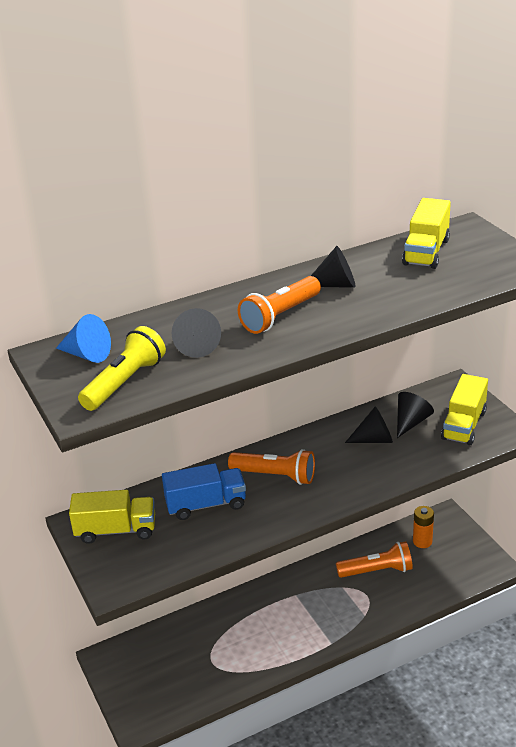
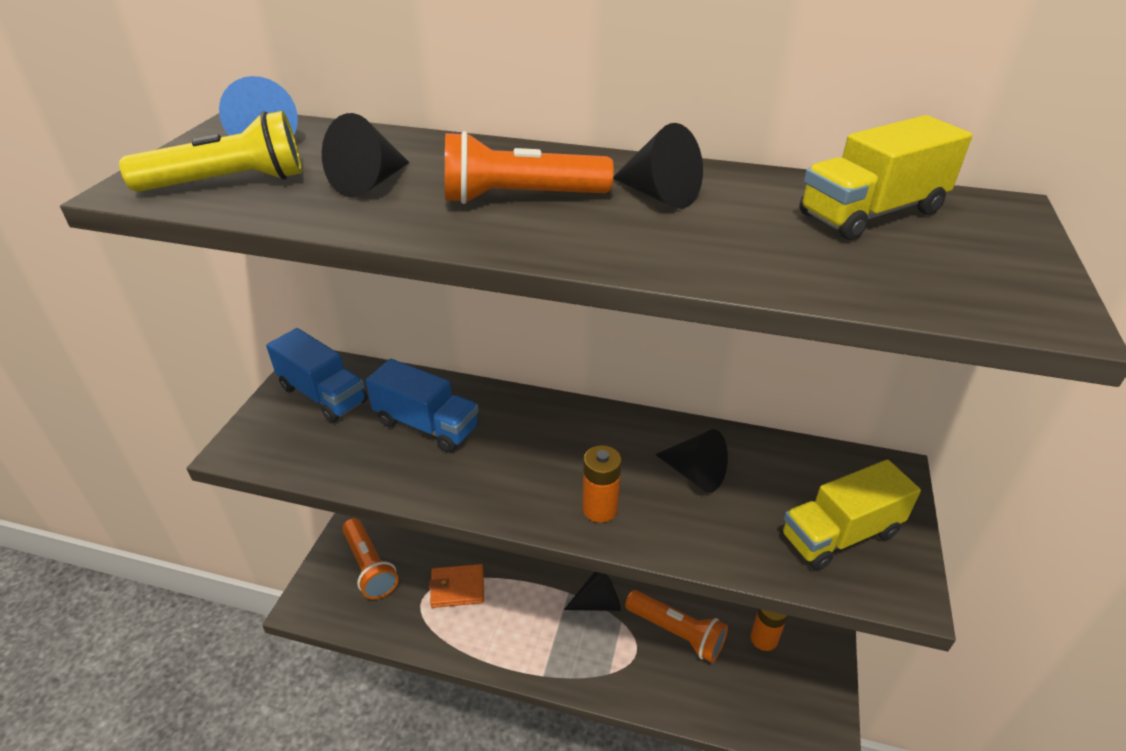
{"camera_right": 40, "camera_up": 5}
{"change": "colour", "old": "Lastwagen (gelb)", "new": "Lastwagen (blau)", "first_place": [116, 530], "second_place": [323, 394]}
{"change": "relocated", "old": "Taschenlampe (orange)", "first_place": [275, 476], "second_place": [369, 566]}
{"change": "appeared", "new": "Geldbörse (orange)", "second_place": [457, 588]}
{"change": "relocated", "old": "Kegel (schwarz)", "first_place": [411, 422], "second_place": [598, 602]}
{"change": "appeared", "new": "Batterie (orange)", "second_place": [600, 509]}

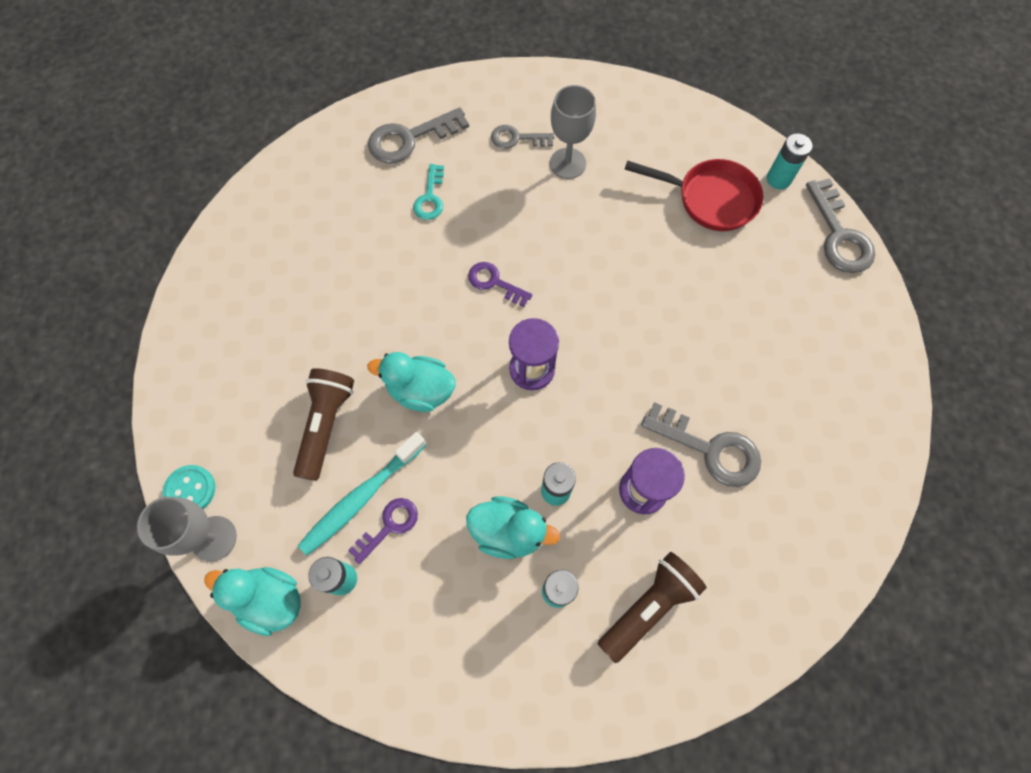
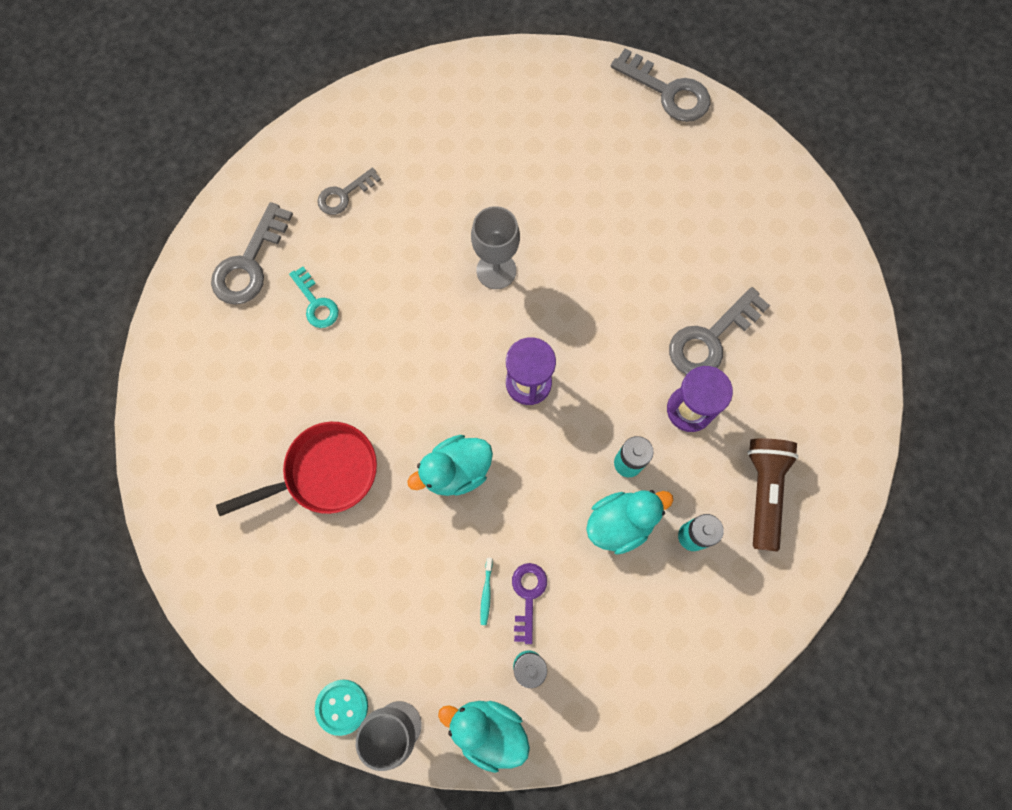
{"camera_right": -40, "camera_up": 5}
{"change": "relocated", "old": "Pfanne (rot)", "first_place": [710, 199], "second_place": [324, 473]}
{"change": "spun", "old": "Ente (türkis)", "first_place": [270, 600], "second_place": [488, 730], "degrees": 45}
{"change": "relocated", "old": "Kelch (grau)", "first_place": [567, 163], "second_place": [496, 270]}
{"change": "size", "old": "Zahnbürste (türkis)", "first_place": [361, 497], "second_place": [486, 593], "factor": 0.41}
{"change": "spun", "old": "Schlüssel (grau)", "first_place": [710, 449], "second_place": [710, 338], "degrees": 150}
{"change": "missing", "old": "Taschenlampe (braun)", "first_place": [326, 425]}
{"change": "missing", "old": "Schlüssel (lila)", "first_place": [494, 282]}
{"change": "missing", "old": "Batterie (türkis)", "first_place": [778, 179]}

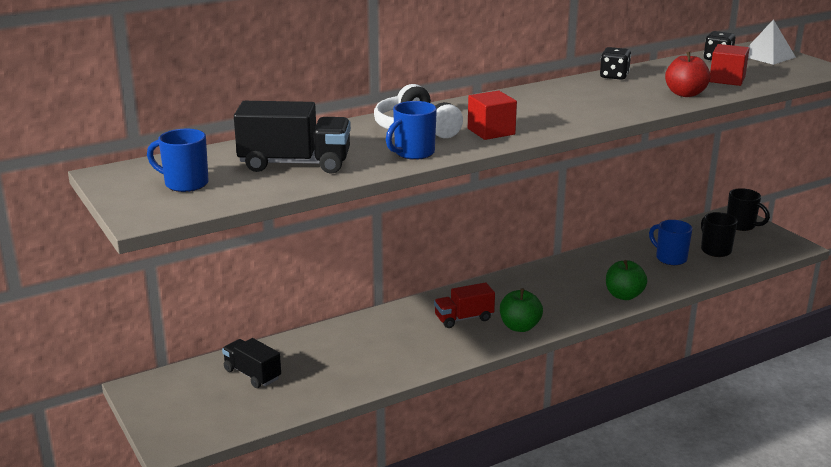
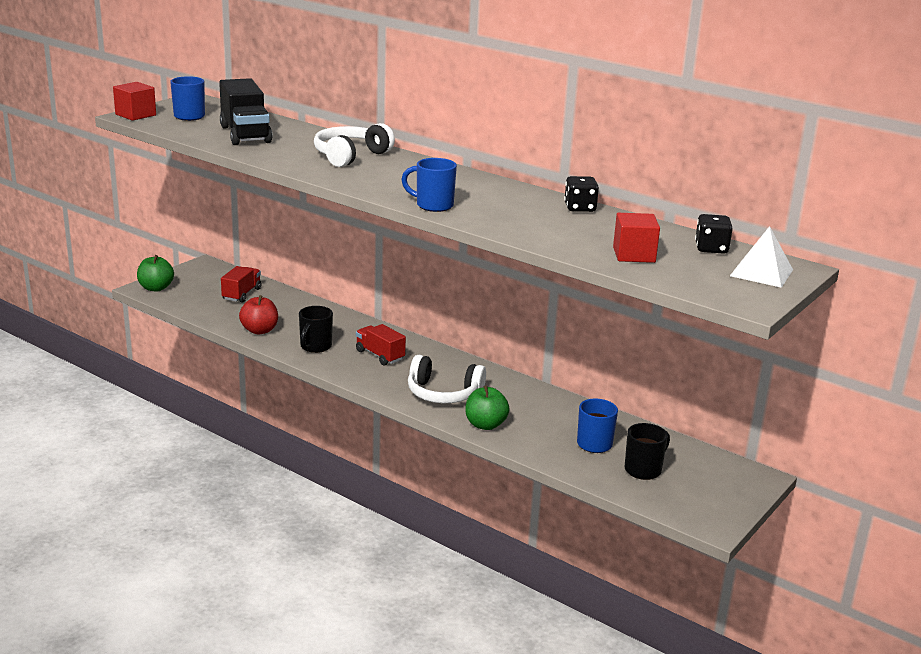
{"camera_right": 65, "camera_up": 0}
{"change": "relocated", "old": "Kubus (rot)", "first_place": [491, 131], "second_place": [135, 115]}
{"change": "relocated", "old": "Apfel (grün)", "first_place": [519, 327], "second_place": [156, 288]}
{"change": "colour", "old": "Lastwagen (schwarz)", "new": "Lastwagen (rot)", "first_place": [252, 374], "second_place": [242, 294]}
{"change": "relocated", "old": "Apfel (rot)", "first_place": [685, 94], "second_place": [259, 330]}
{"change": "relocated", "old": "Tasse (schwarz)", "first_place": [741, 226], "second_place": [315, 347]}
{"change": "relocated", "old": "Tasse (blau)", "first_place": [413, 153], "second_place": [433, 205]}
{"change": "appeared", "new": "Kopfhörer (weiß)", "second_place": [443, 393]}

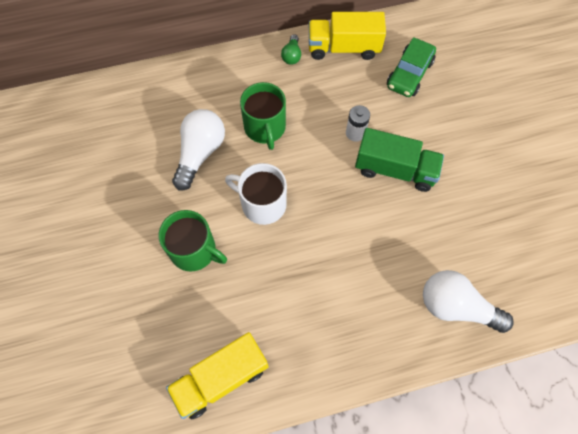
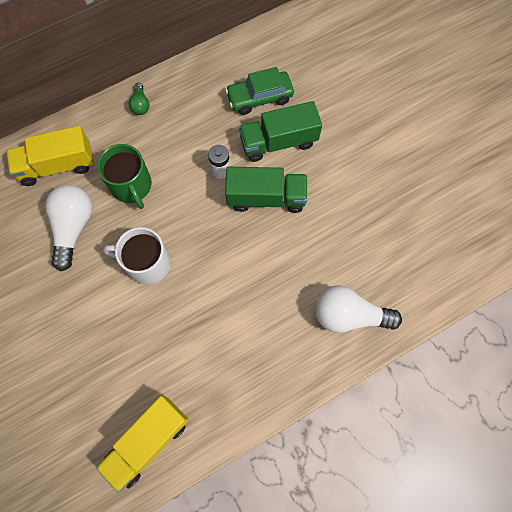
{"camera_right": -15, "camera_up": 5}
{"change": "relocated", "old": "Lastwagen (gelb)", "first_place": [343, 48], "second_place": [57, 165]}
{"change": "spun", "old": "Auto (grün)", "first_place": [409, 74], "second_place": [260, 98], "degrees": 60}
{"change": "appeared", "new": "Lastwagen (grün)", "second_place": [278, 142]}
{"change": "missing", "old": "Tasse (grün)", "first_place": [194, 250]}

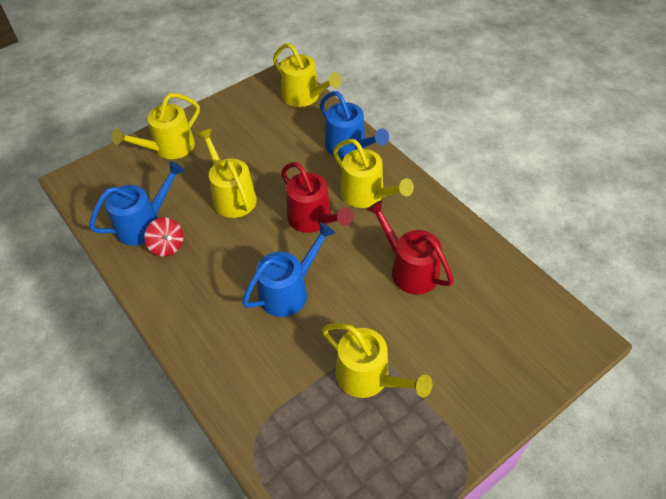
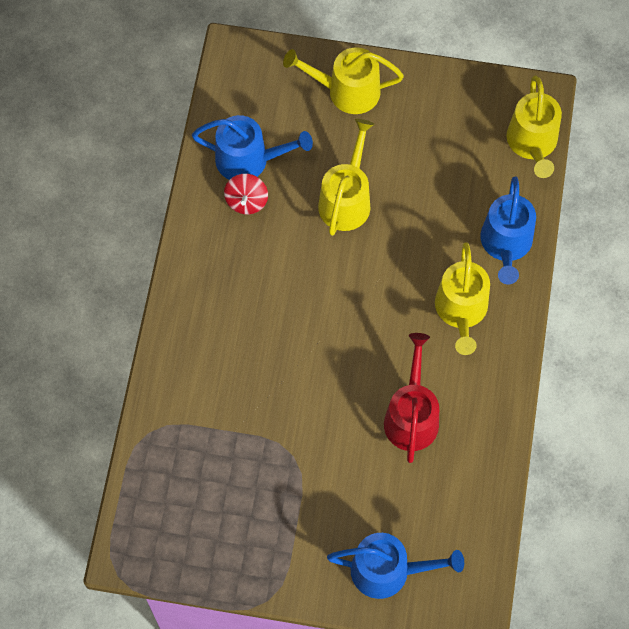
{"camera_right": 45, "camera_up": 15}
{"change": "relocated", "old": "Gießkanne (blau)", "first_place": [288, 291], "second_place": [388, 571]}
{"change": "missing", "old": "Gießkanne (rot)", "first_place": [313, 219]}
{"change": "missing", "old": "Gießkanne (gelb)", "first_place": [368, 377]}

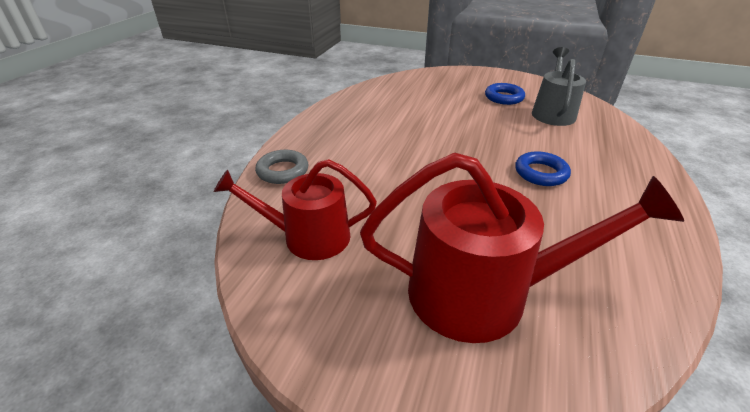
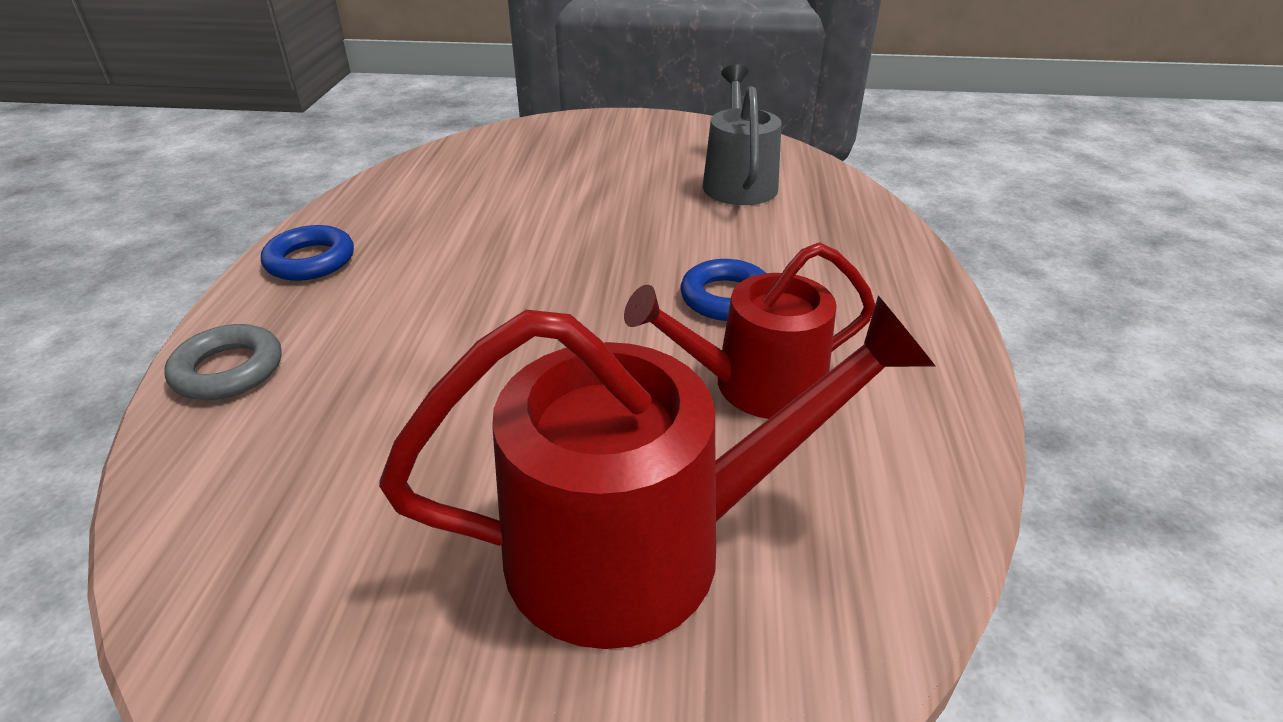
{"camera_right": -15, "camera_up": 0}
{"change": "relocated", "old": "Ring (blau)", "first_place": [504, 97], "second_place": [310, 260]}
{"change": "relocated", "old": "Gießkanne (rot)", "first_place": [308, 237], "second_place": [756, 385]}

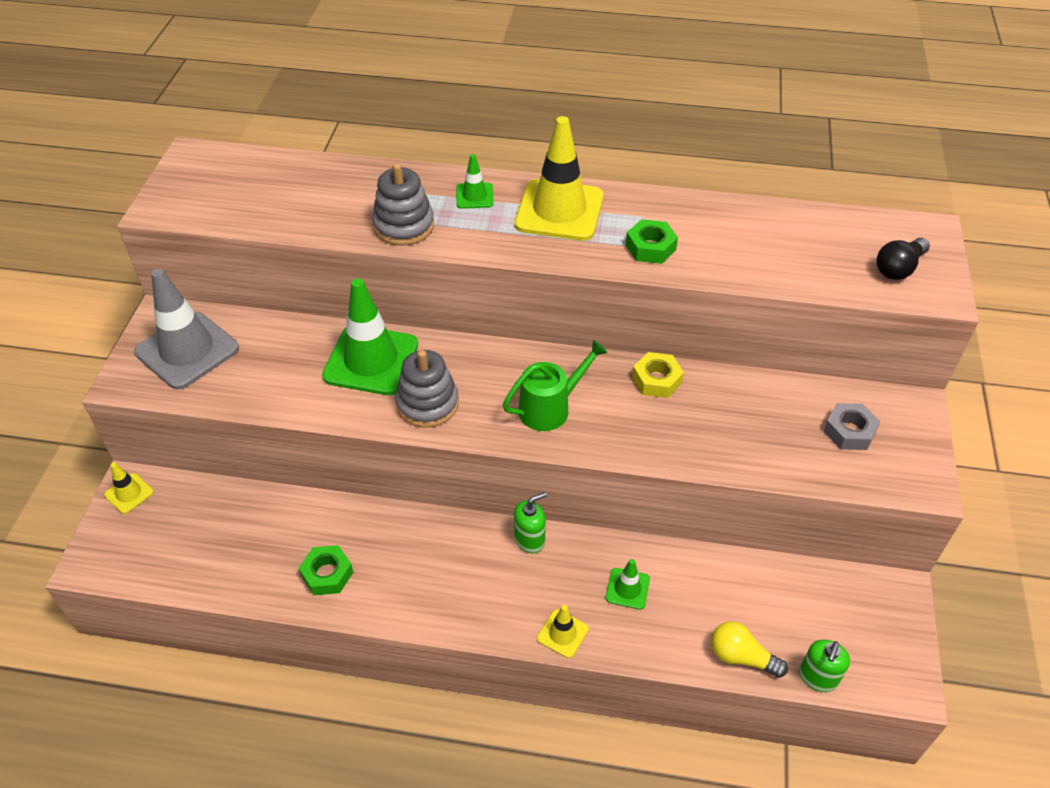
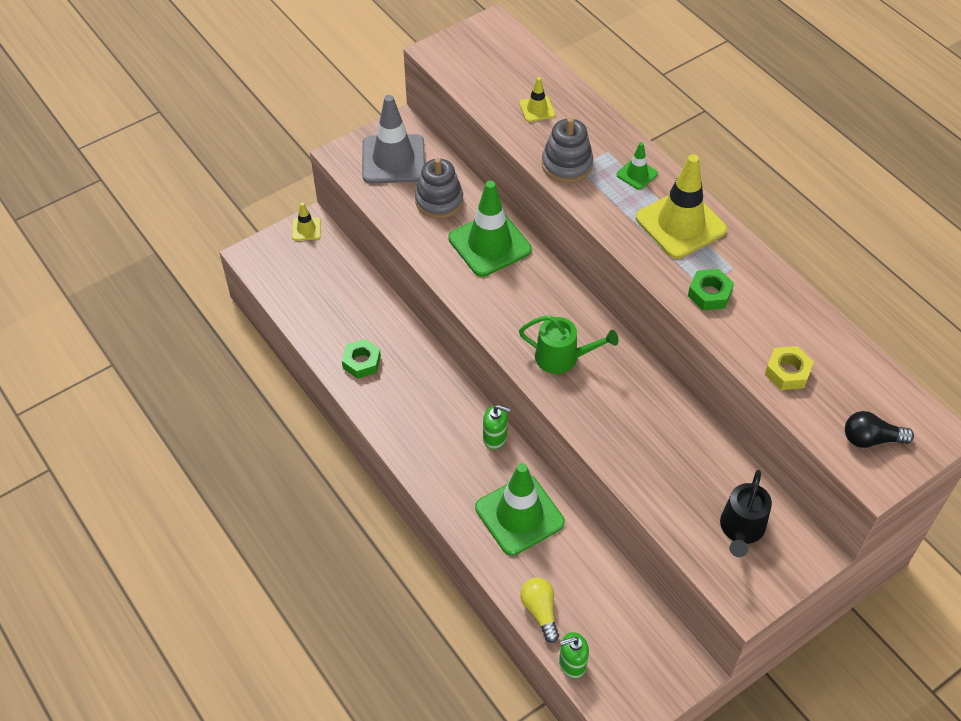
{"camera_right": 45, "camera_up": 5}
{"change": "relocated", "old": "Stapelspielzeug (grau)", "first_place": [427, 404], "second_place": [439, 201]}
{"change": "size", "old": "Leitkegel (grün)", "first_place": [627, 588], "second_place": [519, 515], "factor": 2.13}
{"change": "relocated", "old": "Leitkegel (gelb)", "first_place": [562, 633], "second_place": [537, 109]}
{"change": "exchanged", "old": "Sechskantmutter (grau)", "new": "Gießkanne (schwarz)", "first_place": [849, 431], "second_place": [741, 529]}
{"change": "relocated", "old": "Sechskantmutter (gelb)", "first_place": [656, 380], "second_place": [787, 372]}

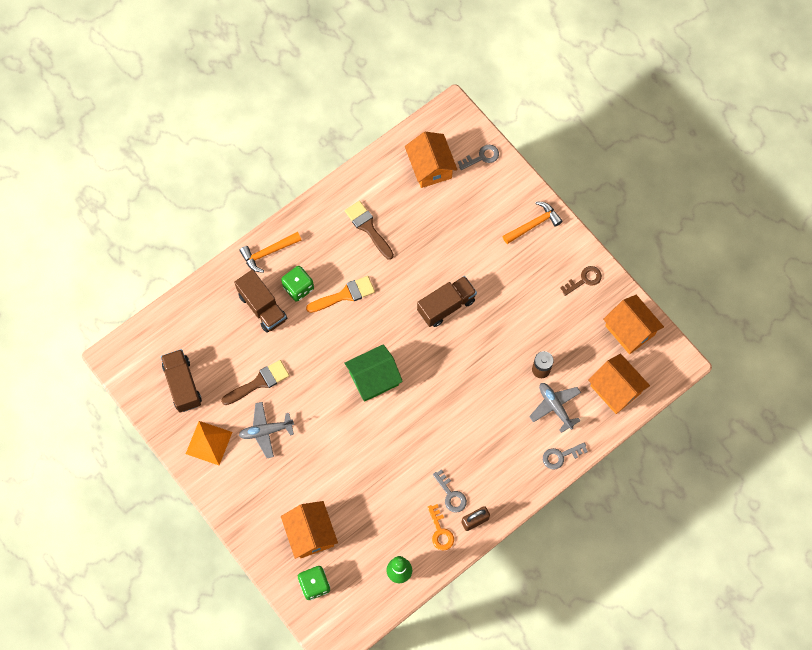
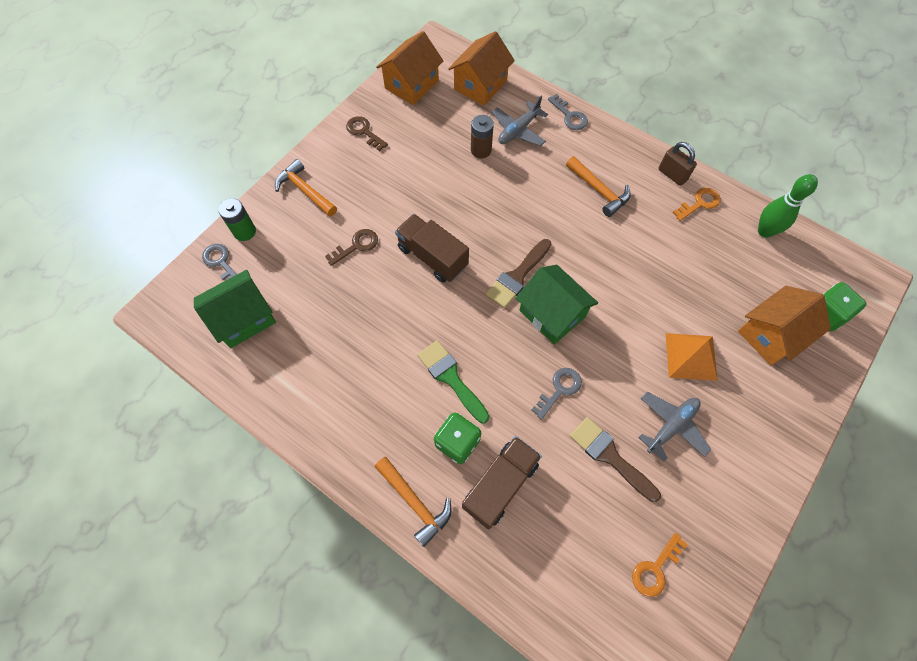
{"camera_right": -105, "camera_up": -5}
{"change": "colour", "old": "Haus (orange)", "new": "Haus (grün)", "first_place": [430, 167], "second_place": [243, 318]}
{"change": "appeared", "new": "Batterie (grün)", "second_place": [244, 231]}
{"change": "appeared", "new": "Schlüssel (braun)", "second_place": [357, 246]}
{"change": "colour", "old": "Pinsel (orange)", "new": "Pinsel (grün)", "first_place": [344, 295], "second_place": [451, 378]}
{"change": "relocated", "old": "Pinsel (braun)", "first_place": [368, 228], "second_place": [517, 276]}
{"change": "relocated", "old": "Schlüssel (grau)", "first_place": [451, 495], "second_place": [559, 389]}
{"change": "appeared", "new": "Hammer (orange)", "second_place": [599, 190]}
{"change": "exchanged", "old": "Lastwagen (braun)", "new": "Schlüssel (orange)", "first_place": [182, 385], "second_place": [655, 569]}
{"change": "spun", "old": "Flugzeug (grau)", "first_place": [266, 431], "second_place": [671, 426], "degrees": -105}
{"change": "relocated", "old": "Pyramide (orange)", "first_place": [209, 443], "second_place": [691, 356]}

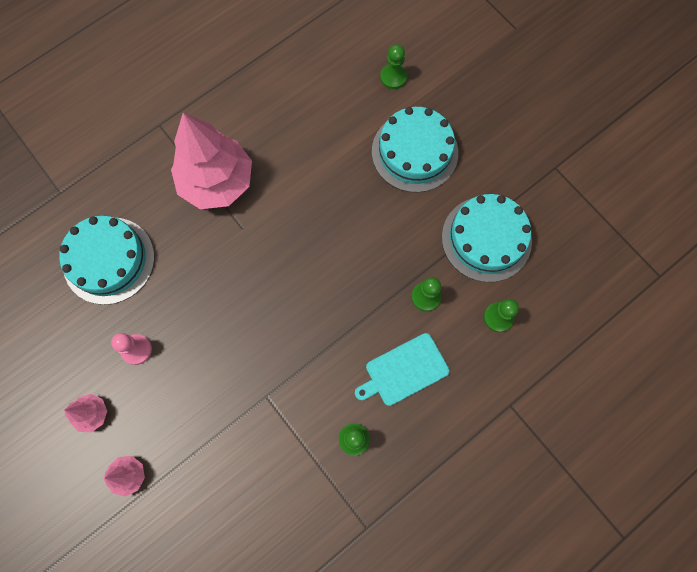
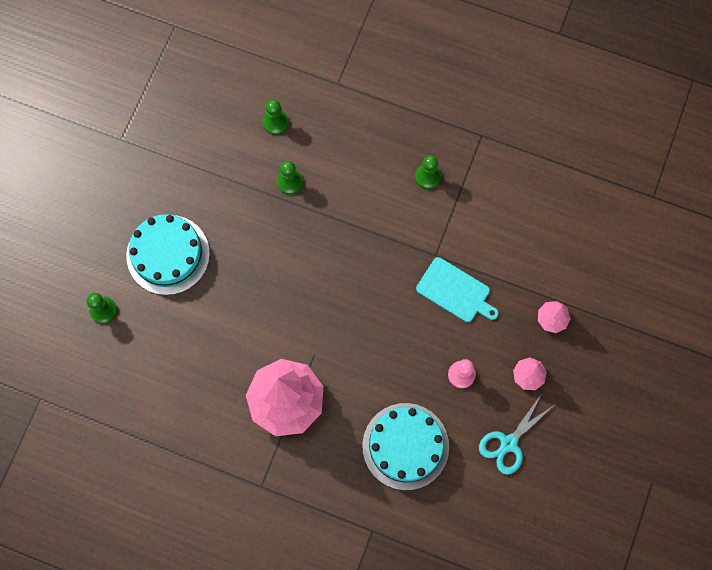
{"camera_right": -120, "camera_up": 0}
{"change": "relocated", "old": "Schneidebrett (türkis)", "first_place": [404, 370], "second_place": [455, 291]}
{"change": "appeared", "new": "Schere (türkis)", "second_place": [508, 443]}
{"change": "missing", "old": "Kuchen (türkis)", "first_place": [486, 239]}

